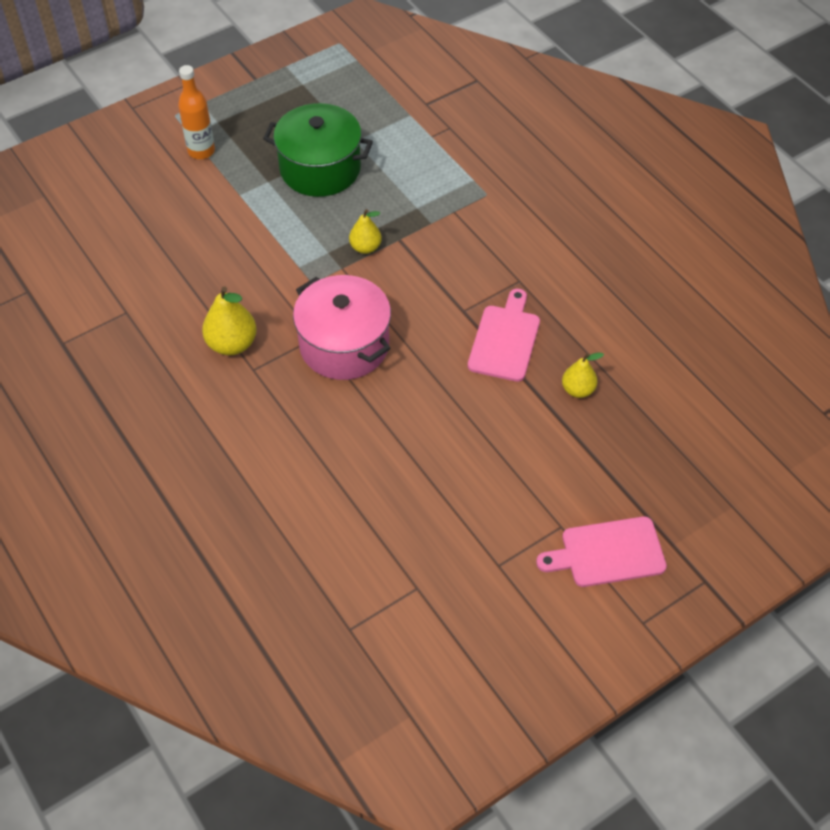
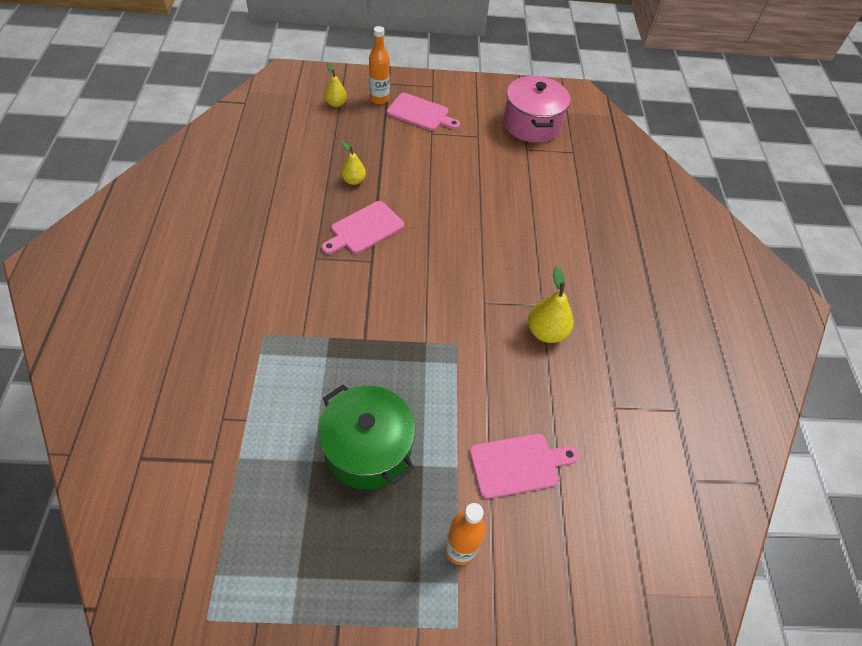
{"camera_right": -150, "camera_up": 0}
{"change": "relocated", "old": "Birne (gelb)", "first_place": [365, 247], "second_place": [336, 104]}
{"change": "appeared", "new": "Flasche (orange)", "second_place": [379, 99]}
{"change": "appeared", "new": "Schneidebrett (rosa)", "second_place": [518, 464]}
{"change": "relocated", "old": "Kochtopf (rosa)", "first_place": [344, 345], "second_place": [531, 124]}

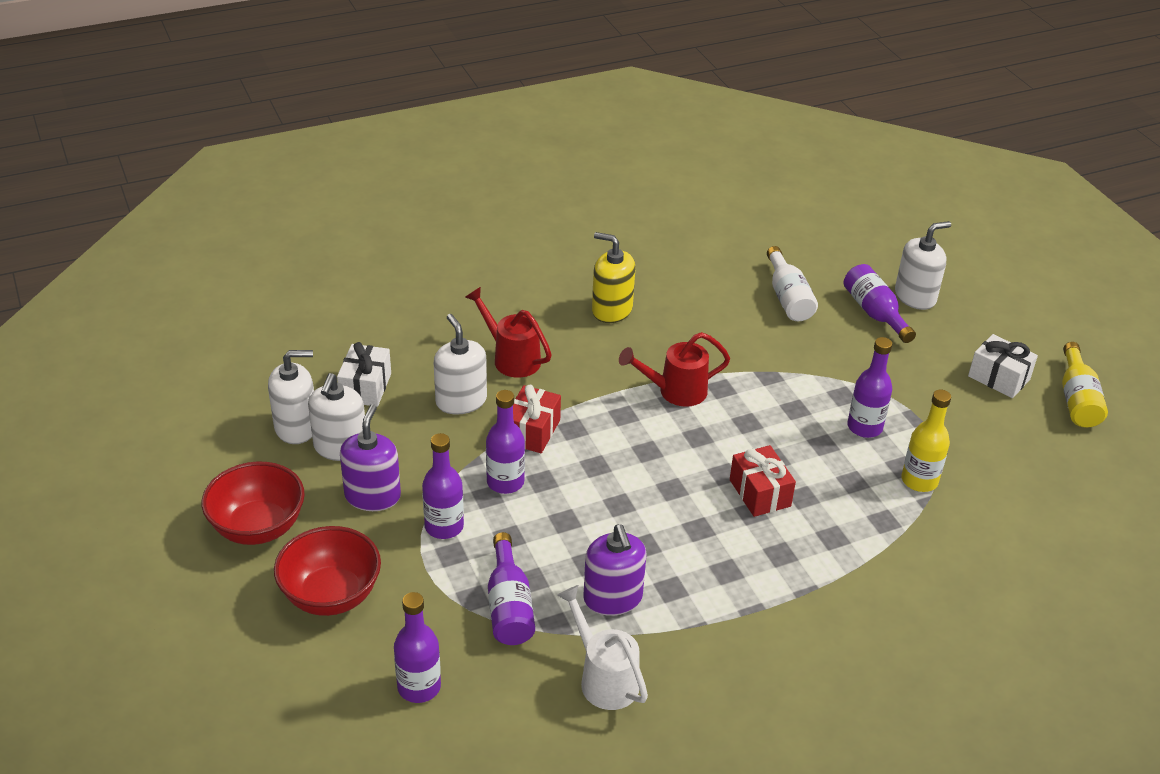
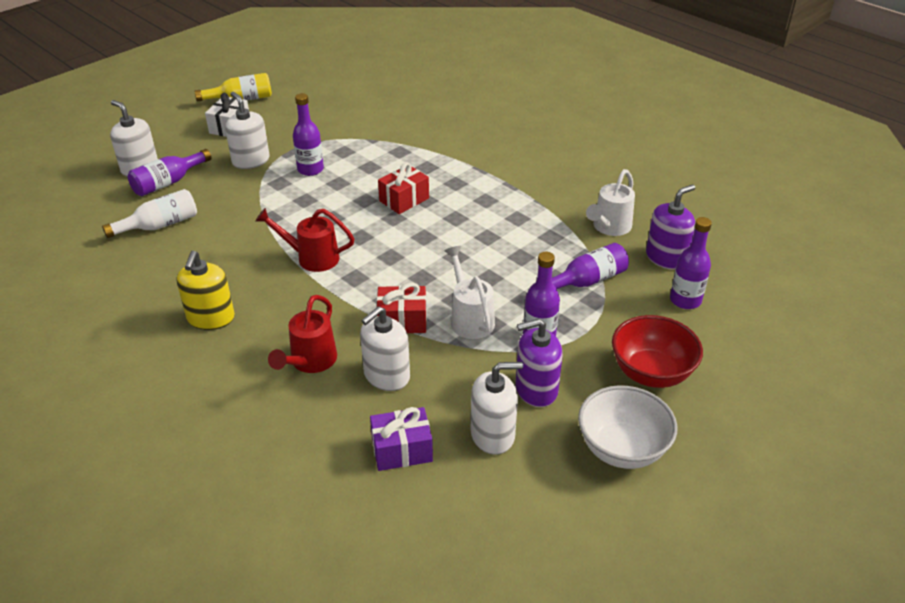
{"camera_right": -110, "camera_up": 0}
{"change": "relocated", "old": "Seifenspender (weiß)", "first_place": [296, 427], "second_place": [251, 161]}
{"change": "spun", "old": "Gießkanne (rot)", "first_place": [675, 391], "second_place": [312, 258], "degrees": 135}
{"change": "colour", "old": "Geschenk (weiß)", "new": "Geschenk (lila)", "first_place": [365, 387], "second_place": [402, 450]}
{"change": "exchanged", "old": "Flasche (lila)", "new": "Gießkanne (weiß)", "first_place": [505, 482], "second_place": [470, 318]}
{"change": "colour", "old": "Schüssel (rot)", "new": "Schüssel (weiß)", "first_place": [258, 527], "second_place": [622, 449]}
{"change": "relocated", "old": "Seifenspender (lila)", "first_place": [613, 598], "second_place": [666, 258]}
{"change": "missing", "old": "Flasche (gelb)", "first_place": [919, 480]}

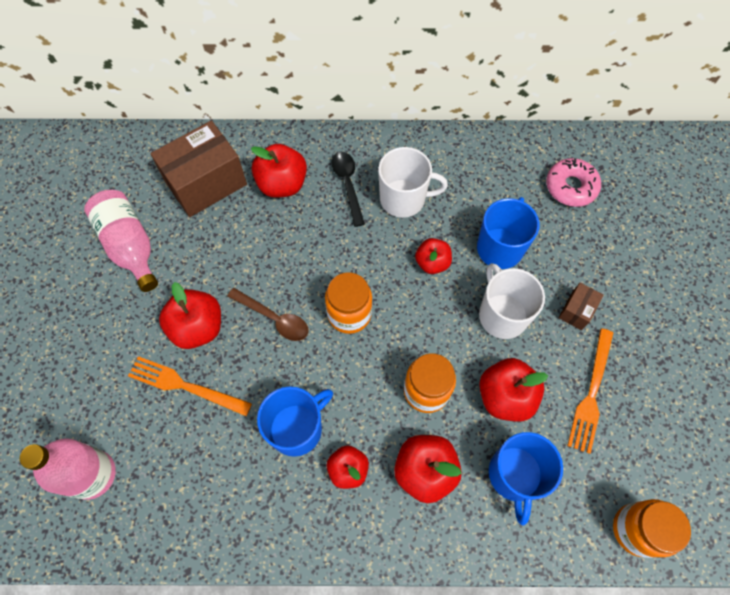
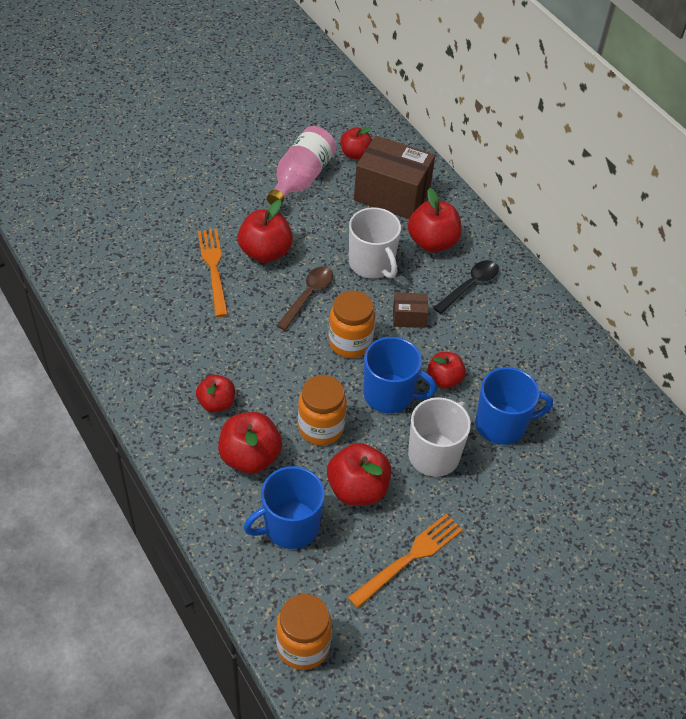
{"camera_right": 55, "camera_up": -15}
{"change": "spun", "old": "Löffel (braun)", "first_place": [274, 319], "second_place": [308, 295], "degrees": -150}
{"change": "appeared", "new": "Apfel (rot)", "second_place": [355, 154]}
{"change": "spun", "old": "Gabel (orange)", "first_place": [591, 394], "second_place": [409, 558], "degrees": 150}
{"change": "relocated", "old": "Tasse (weiß)", "first_place": [403, 199], "second_place": [372, 264]}
{"change": "relocated", "old": "Tasse (blau)", "first_place": [297, 428], "second_place": [389, 395]}
{"change": "relocated", "old": "Schachtel (braun)", "first_place": [576, 311], "second_place": [409, 317]}
{"change": "missing", "old": "Flasche (rosa)", "first_place": [92, 474]}
{"change": "missing", "old": "Donut (rosa)", "first_place": [571, 187]}

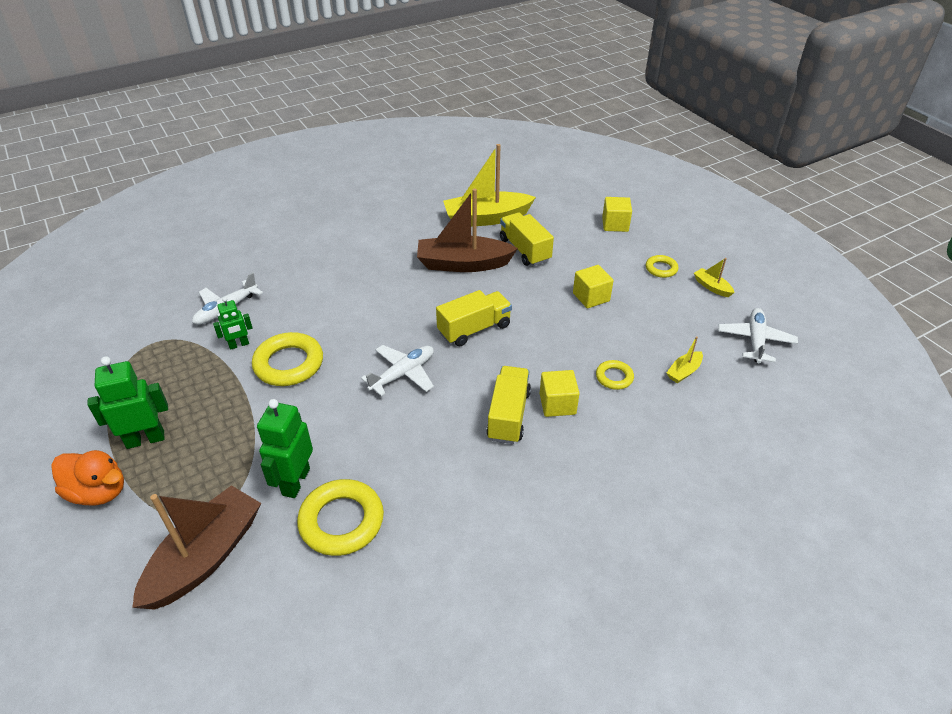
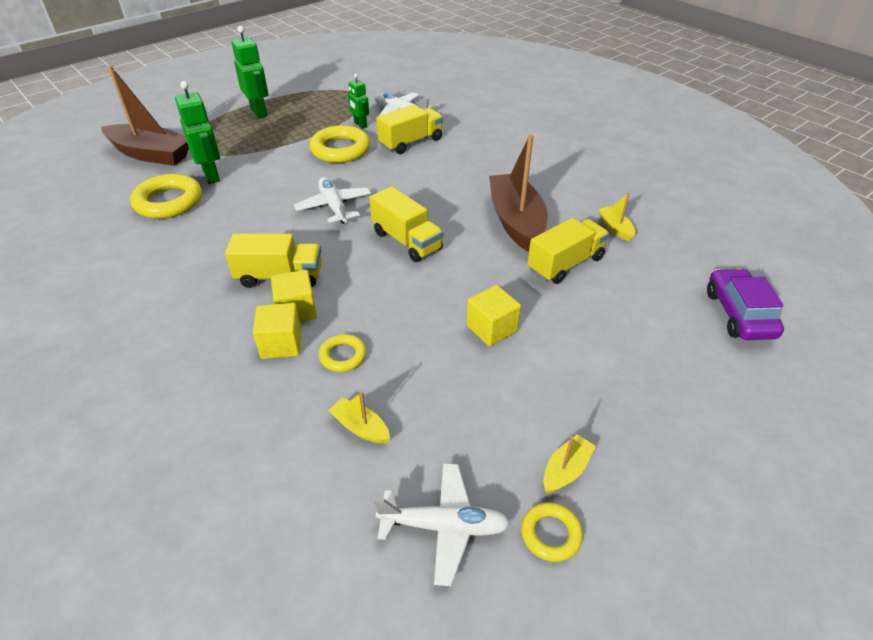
{"camera_right": 80, "camera_up": 0}
{"change": "spun", "old": "Roboter (grün)", "first_place": [295, 481], "second_place": [211, 175], "degrees": 60}
{"change": "relocated", "old": "Kubus (gelb)", "first_place": [615, 224], "second_place": [281, 344]}
{"change": "spun", "old": "Flugzeug (weiß)", "first_place": [403, 374], "second_place": [334, 206], "degrees": -150}
{"change": "appeared", "new": "Lastwagen (gelb)", "second_place": [411, 142]}
{"change": "relocated", "old": "Ring (gelb)", "first_place": [661, 269], "second_place": [550, 534]}
{"change": "size", "old": "Boot (gelb)", "first_place": [486, 218], "second_place": [615, 228], "factor": 0.44}
{"change": "appeared", "new": "Auto (lila)", "second_place": [738, 314]}
{"change": "missing", "old": "Ente (orange)", "first_place": [99, 492]}

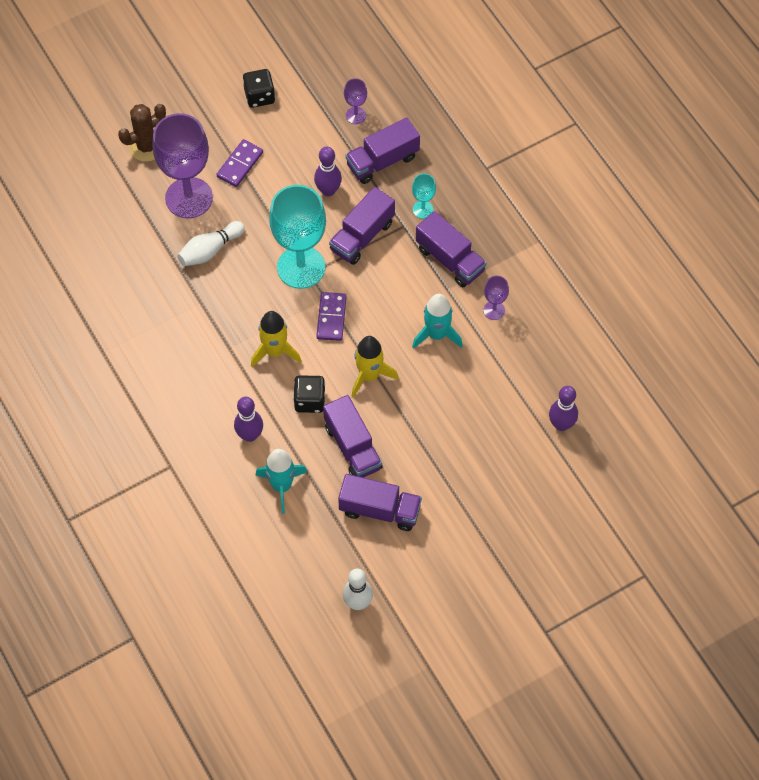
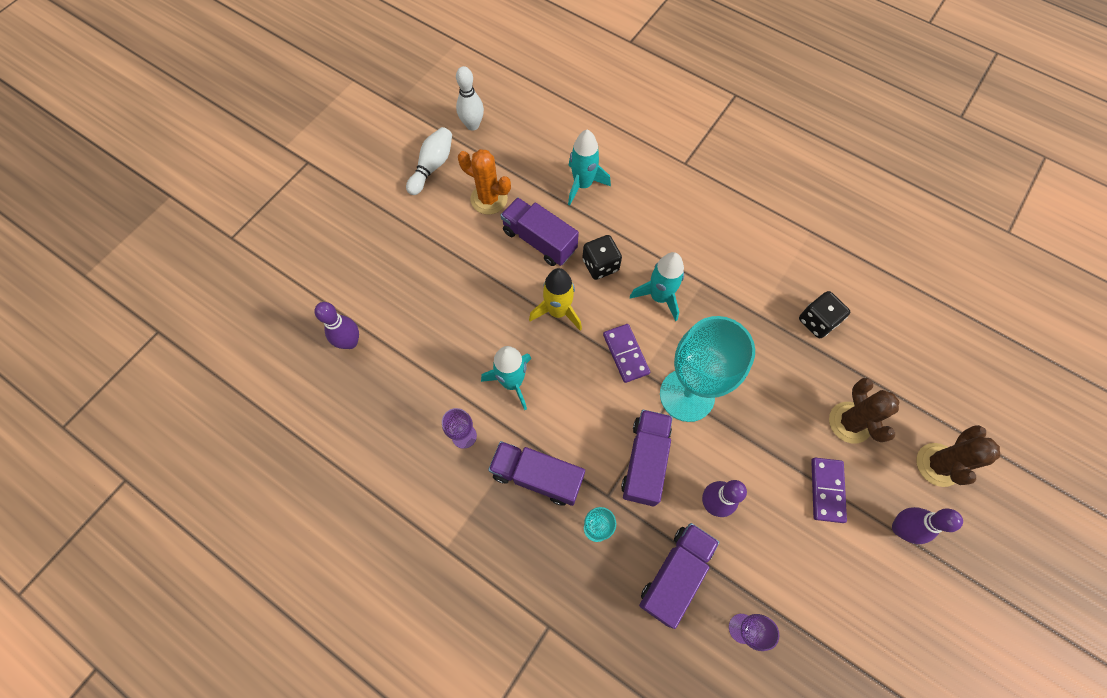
{"camera_right": 155, "camera_up": 5}
{"change": "relocated", "old": "Bowlingkegel (weiß)", "first_place": [210, 250], "second_place": [432, 166]}
{"change": "exchanged", "old": "Lastwagen (lila)", "new": "Kaktus (orange)", "first_place": [380, 510], "second_place": [489, 199]}
{"change": "colour", "old": "Rakete (gelb)", "new": "Rakete (türkis)", "first_place": [275, 351], "second_place": [659, 297]}
{"change": "relocated", "old": "Spielwürfel (schwarz)", "first_place": [259, 96], "second_place": [817, 321]}
{"change": "exchanged", "old": "Kelch (lila)", "new": "Kaktus (braun)", "first_place": [189, 198], "second_place": [850, 422]}
{"change": "relocated", "old": "Bowlingkegel (lila)", "first_place": [250, 435], "second_place": [900, 528]}

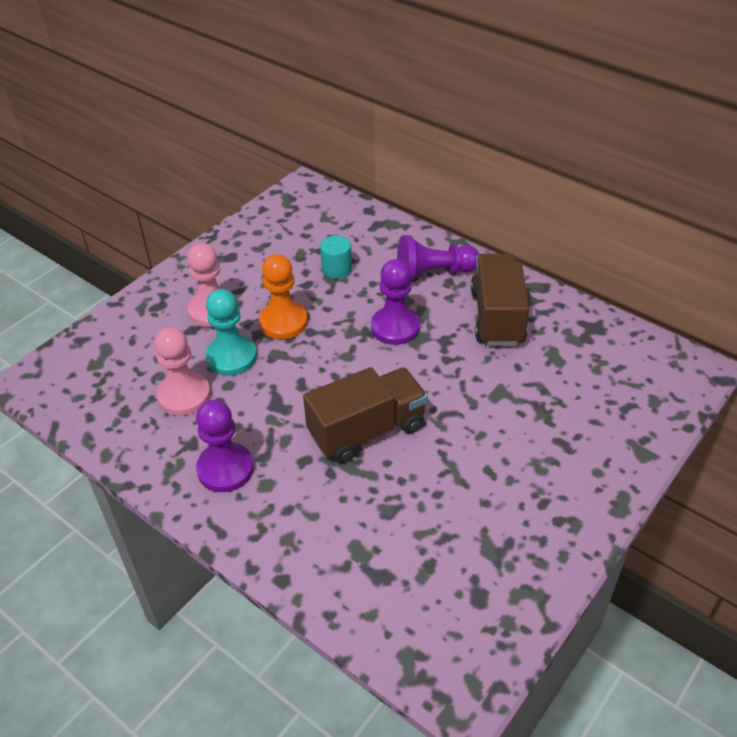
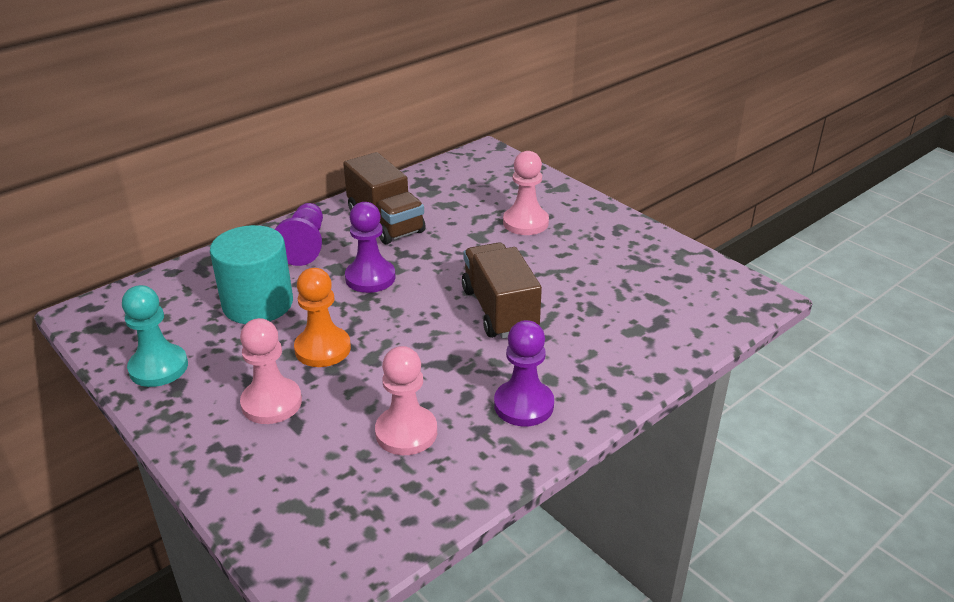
{"camera_right": -80, "camera_up": -10}
{"change": "relocated", "old": "Bauer (türkis)", "first_place": [231, 357], "second_place": [158, 367]}
{"change": "size", "old": "Vollzylinder (türkis)", "first_place": [336, 269], "second_place": [258, 304], "factor": 2.03}
{"change": "spun", "old": "Lastwagen (braun)", "first_place": [497, 316], "second_place": [385, 222], "degrees": -135}
{"change": "appeared", "new": "Bauer (rosa)", "second_place": [525, 223]}

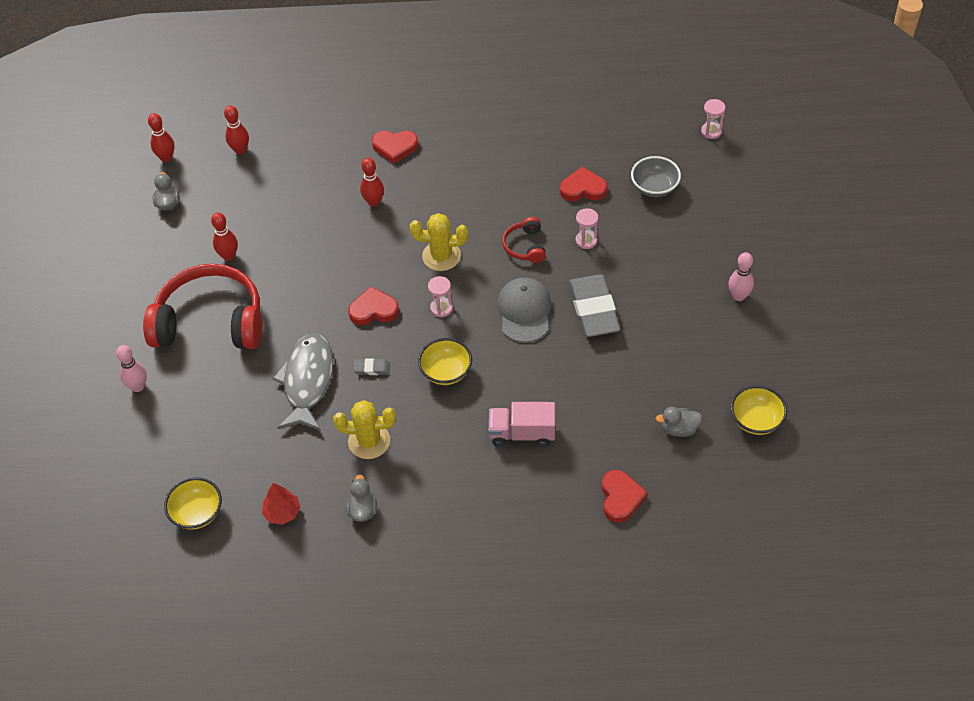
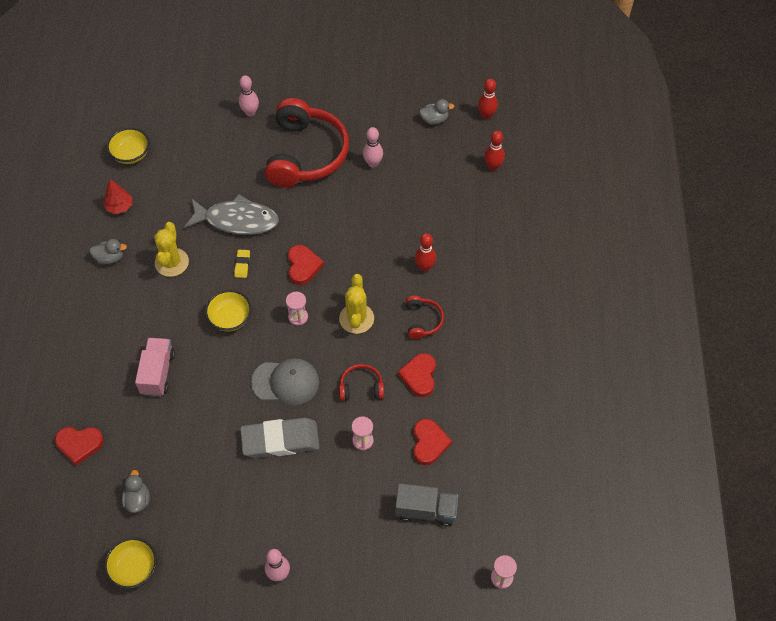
{"camera_right": 90, "camera_up": 5}
{"change": "colour", "old": "Radiergummi (grau)", "new": "Radiergummi (gelb)", "first_place": [372, 368], "second_place": [242, 265]}
{"change": "colour", "old": "Bowlingkegel (rot)", "new": "Bowlingkegel (rosa)", "first_place": [229, 256], "second_place": [373, 163]}
{"change": "exchanged", "old": "Schüssel (grau)", "new": "Lastwagen (grau)", "first_place": [654, 187], "second_place": [426, 510]}
{"change": "relocated", "old": "Herz (rot)", "first_place": [395, 147], "second_place": [419, 376]}
{"change": "appeared", "new": "Kopfhörer (rot)", "second_place": [422, 321]}

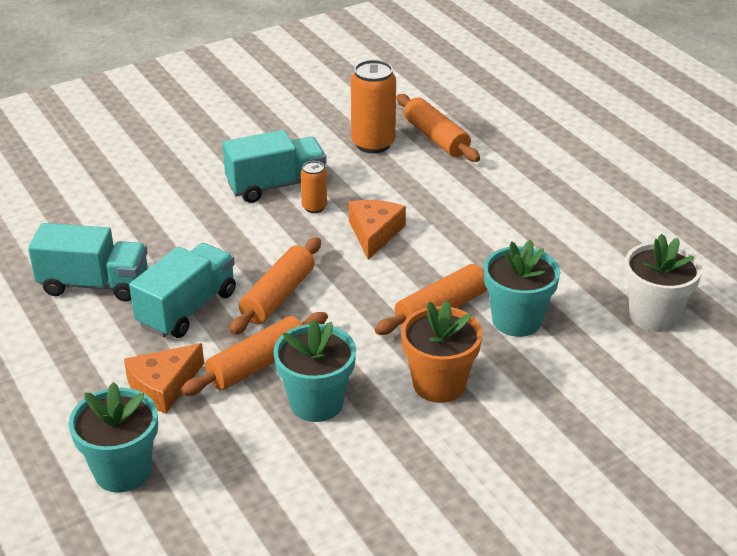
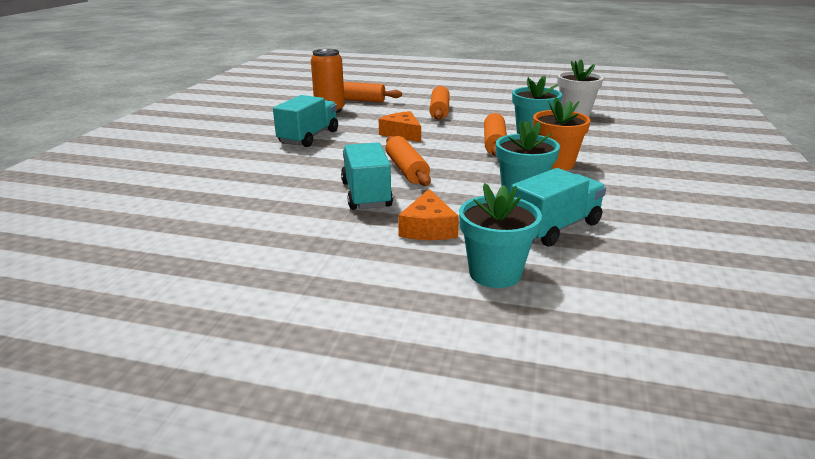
{"camera_right": -45, "camera_up": -10}
{"change": "relocated", "old": "Nudelholz (orange)", "first_place": [257, 364], "second_place": [439, 111]}
{"change": "relocated", "old": "Lastwagen (türkis)", "first_place": [94, 284], "second_place": [554, 228]}
{"change": "missing", "old": "Dose (orange)", "first_place": [314, 207]}

